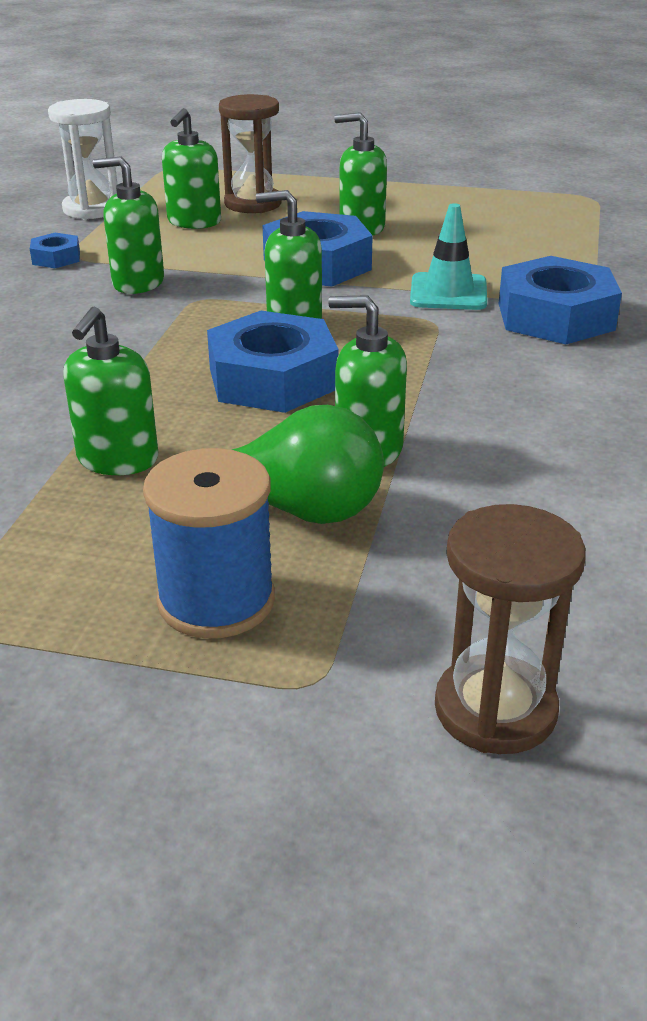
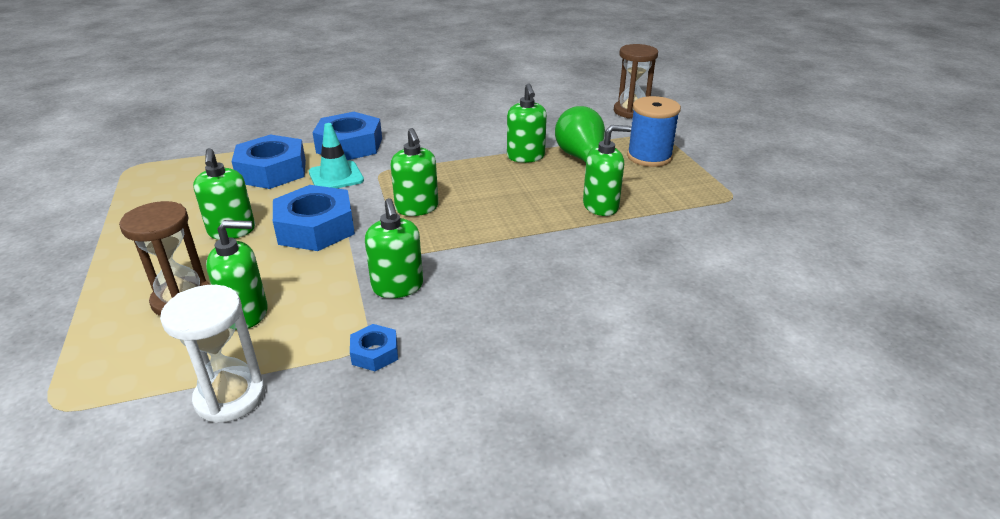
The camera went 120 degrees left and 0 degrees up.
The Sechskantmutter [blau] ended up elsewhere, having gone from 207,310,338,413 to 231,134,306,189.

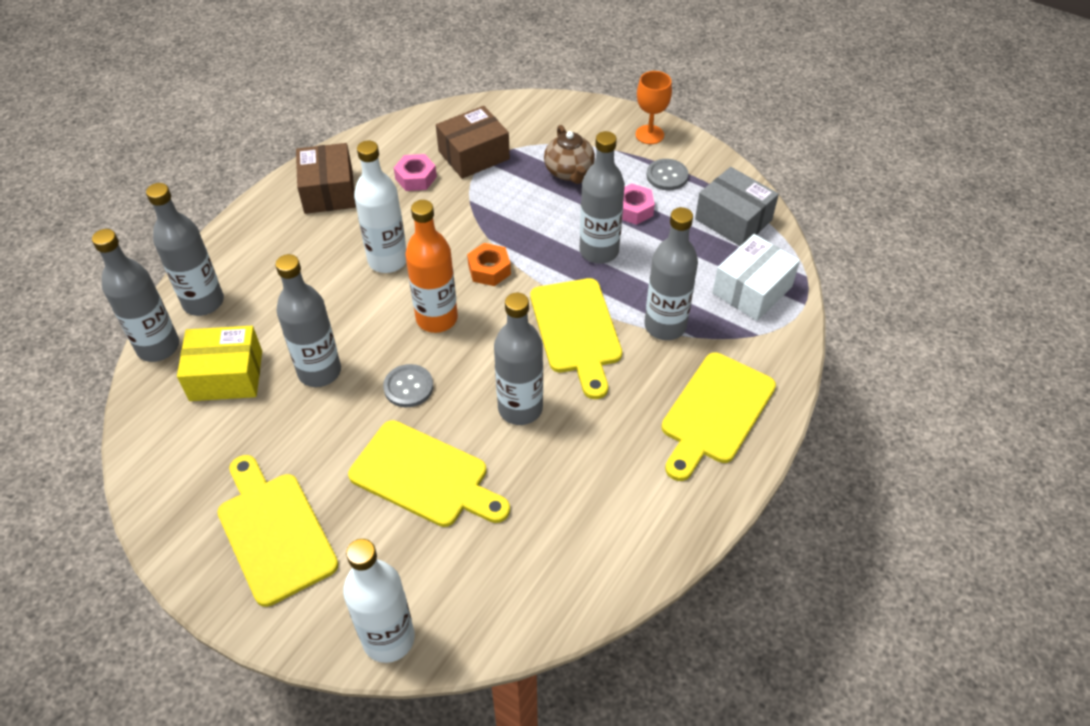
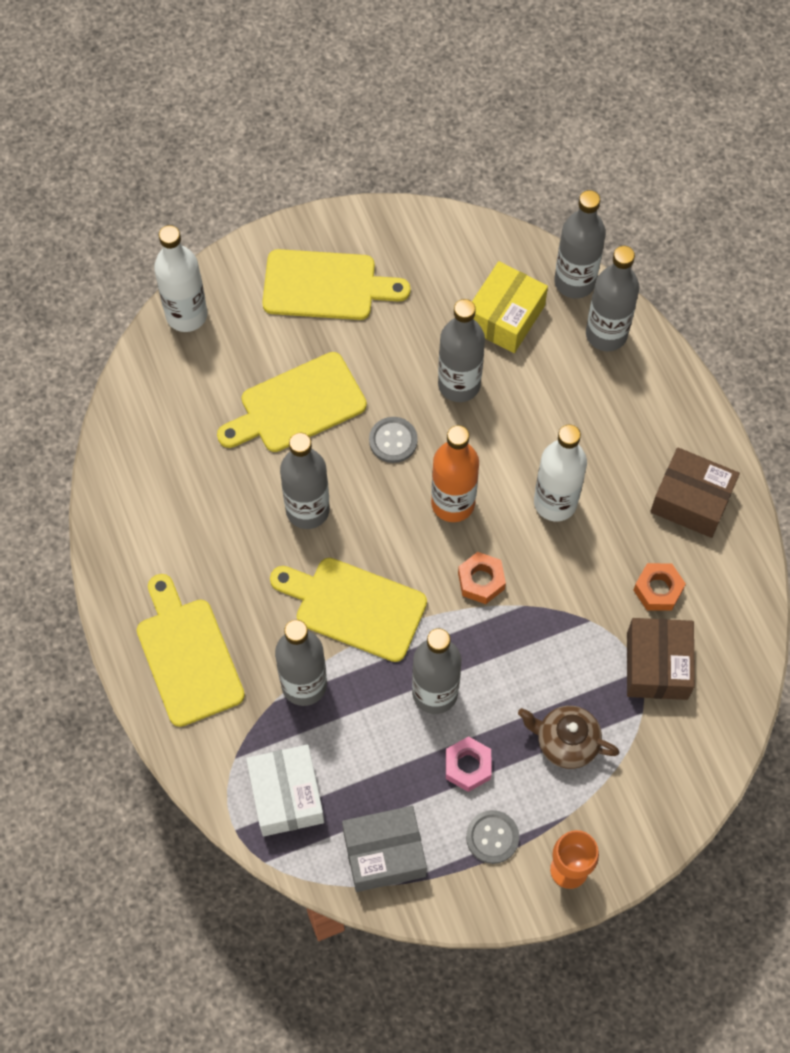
The camera went 125 degrees right and 15 degrees up.
What was the Sechskantmutter [rosa] at 394,154,437,191 turned into the Sechskantmutter [orange] at 634,563,686,611.

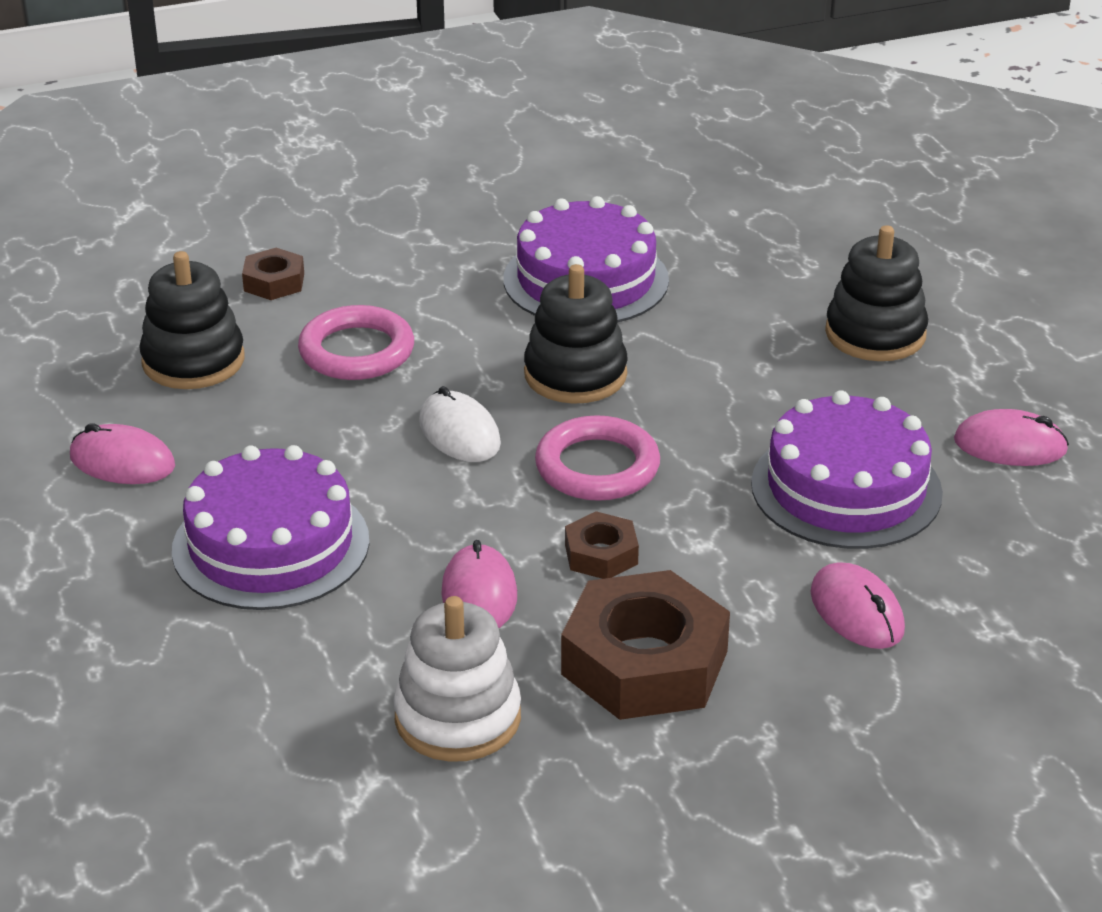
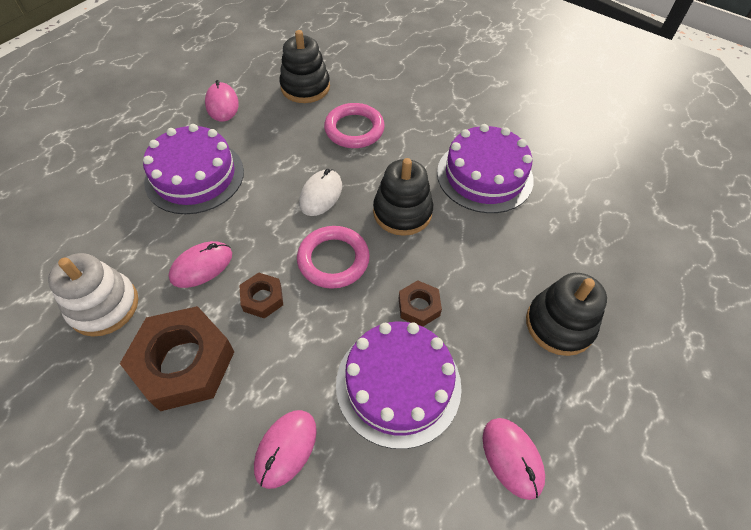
The camera went 55 degrees right and 20 degrees up.
The Sechskantmutter [braun] ended up elsewhere, having gone from 242,248,304,300 to 399,280,442,327.

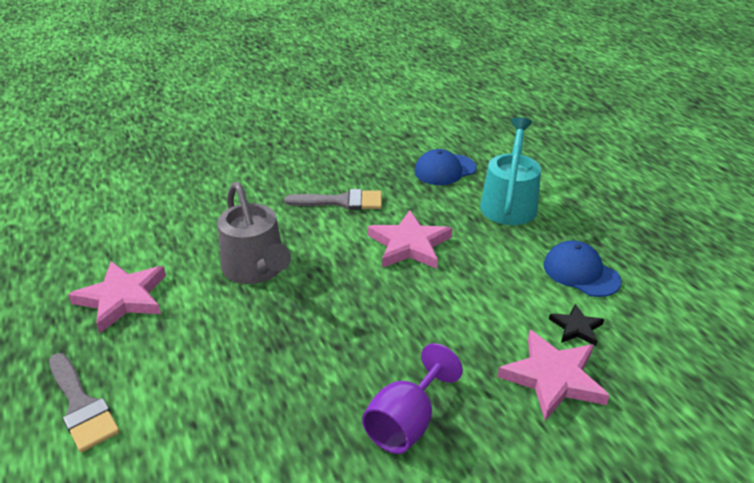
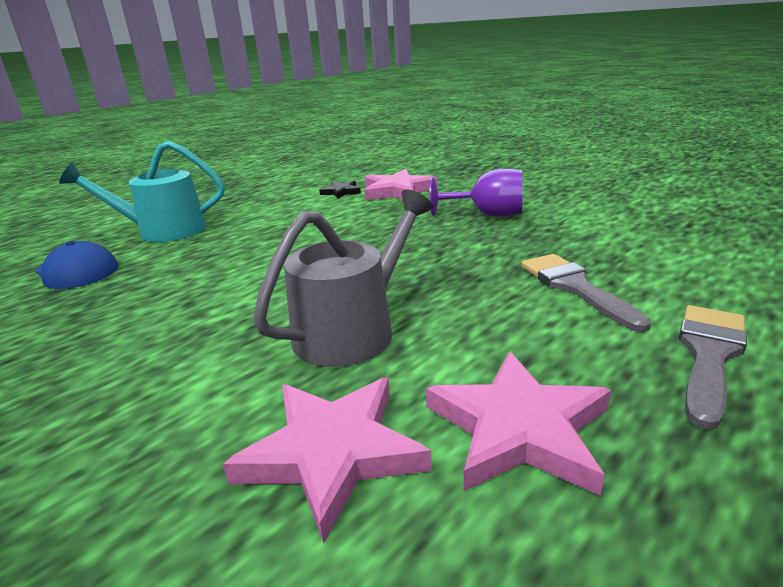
The camera went 110 degrees left and 10 degrees down.
The Pinsel [grau] ended up elsewhere, having gone from 284,189,382,210 to 521,254,651,332.
The Stern [rosa] ended up elsewhere, having gone from 368,210,452,269 to 223,378,432,543.
The second view lost the Kappe [blau] at 544,241,622,297.

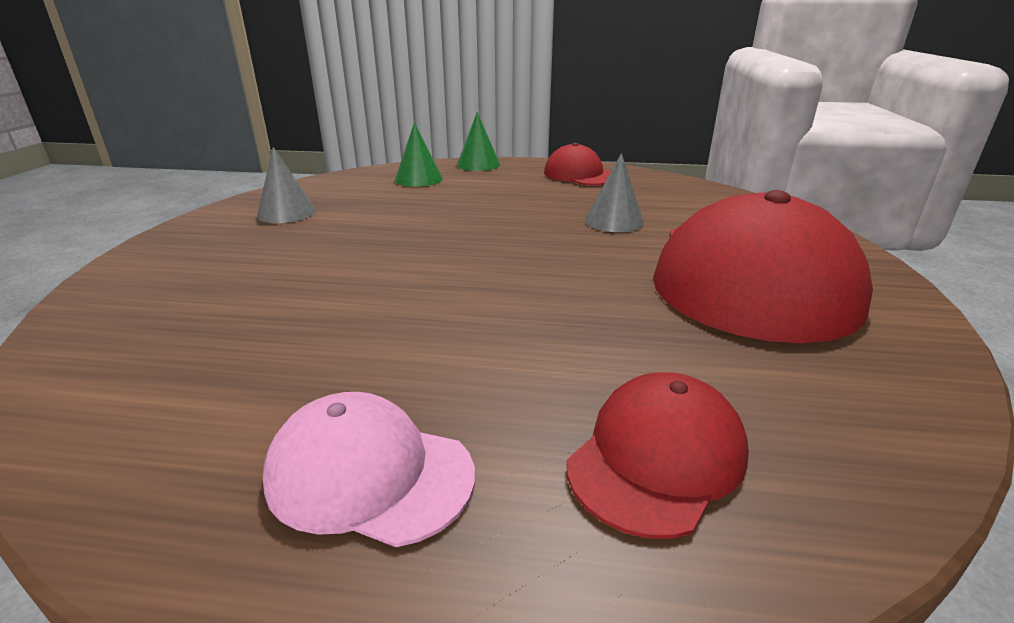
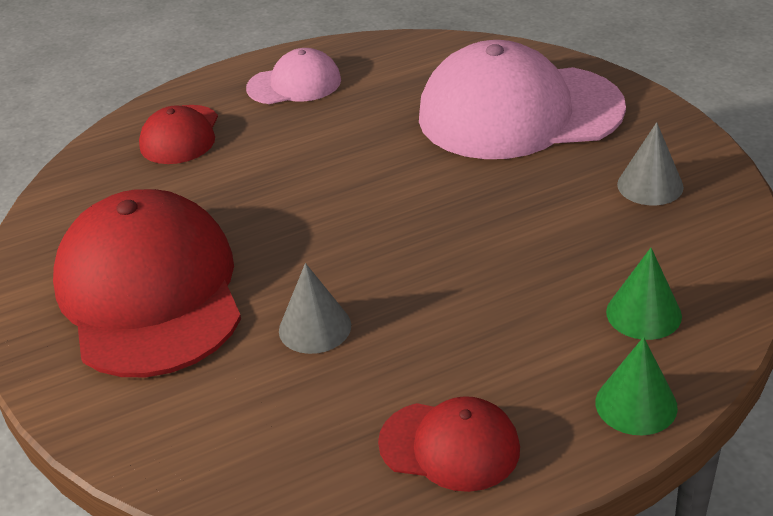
The camera went 150 degrees right and 10 degrees up.
The second view gained the Kappe [rosa] at 419,40,626,159.

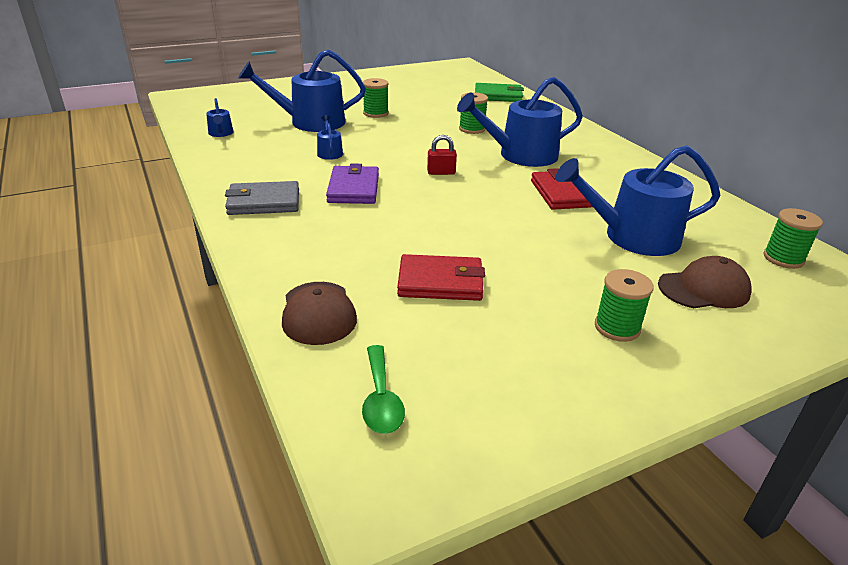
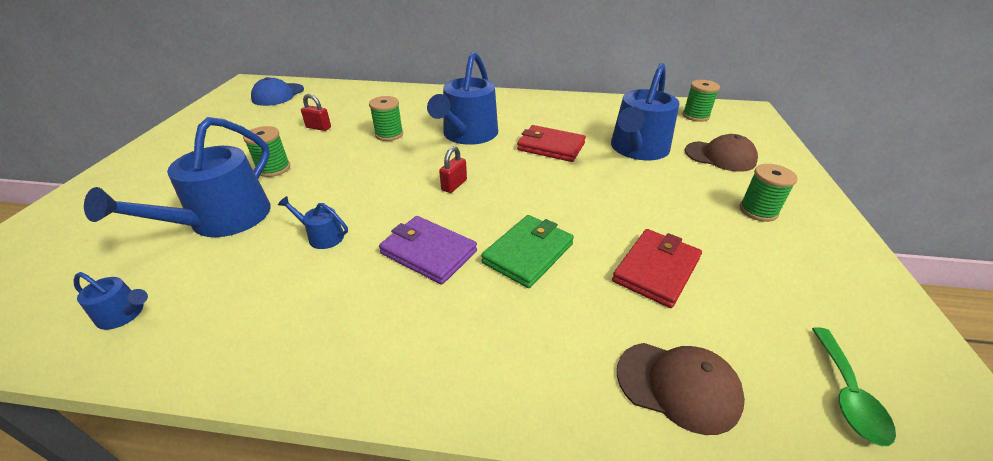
The camera went 55 degrees left and 5 degrees up.
The second view lost the Geldbörse [grau] at 225,181,299,215.
The Löffel [grün] at 362,345,405,434 ended up facing another way, 75 degrees clockwise from before.
The Geldbörse [grün] ended up elsewhere, having gone from 475,83,524,102 to 481,215,574,288.
The Kappe [braun] at 658,256,752,308 ended up facing another way, 90 degrees clockwise from before.
The second view gained the Kappe [blau] at 251,77,304,106.
The second view gained the Vorhängeschloss [rot] at 301,94,331,131.

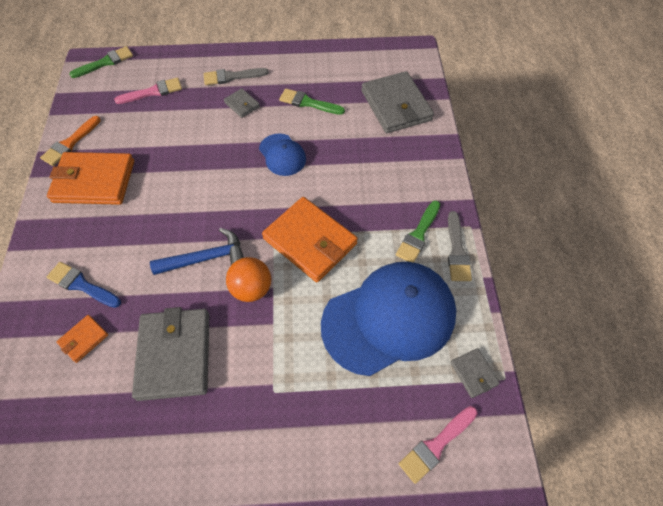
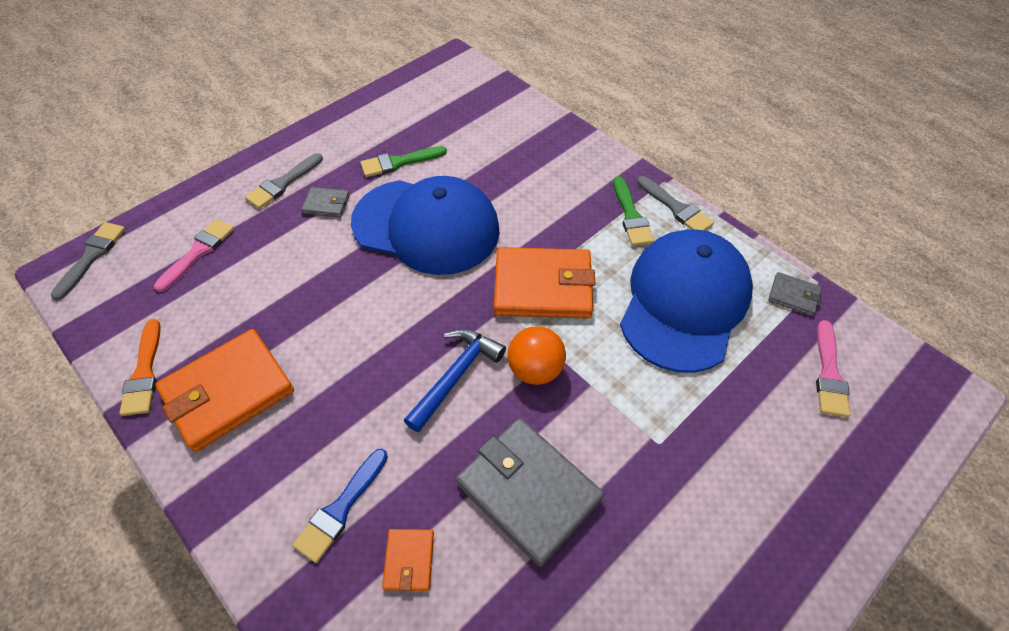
The camera went 40 degrees left and 5 degrees down.
The Pinsel [blau] at 47,262,121,308 ended up facing another way, 45 degrees counterclockwise from before.
What was the Pinsel [grün] at 69,46,133,78 turned into the Pinsel [grau] at 51,222,125,301.
The size of the Kappe [blau] at 259,134,306,176 changed by a factor of 2.09.
The second view lost the Geldbörse [grau] at 361,71,434,133.

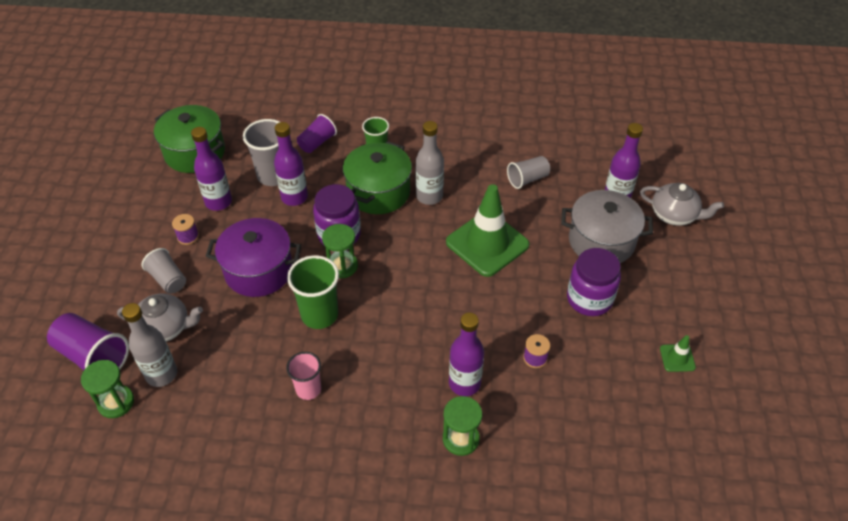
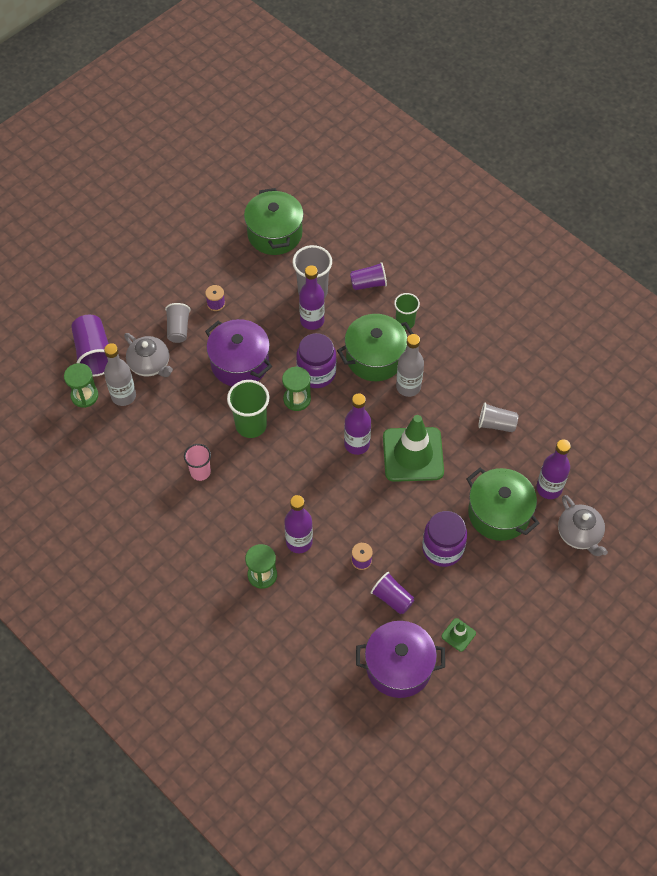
The camera went 40 degrees right and 10 degrees up.
The Flasche [lila] ended up elsewhere, having gone from 191,127,232,211 to 344,393,371,455.
What was the Kochtopf [grau] at 561,190,653,263 turned into the Kochtopf [grün] at 467,468,539,541.
The second view gained the Kochtopf [lila] at 356,621,445,698.
The second view gained the Becher [lila] at 371,572,415,614.

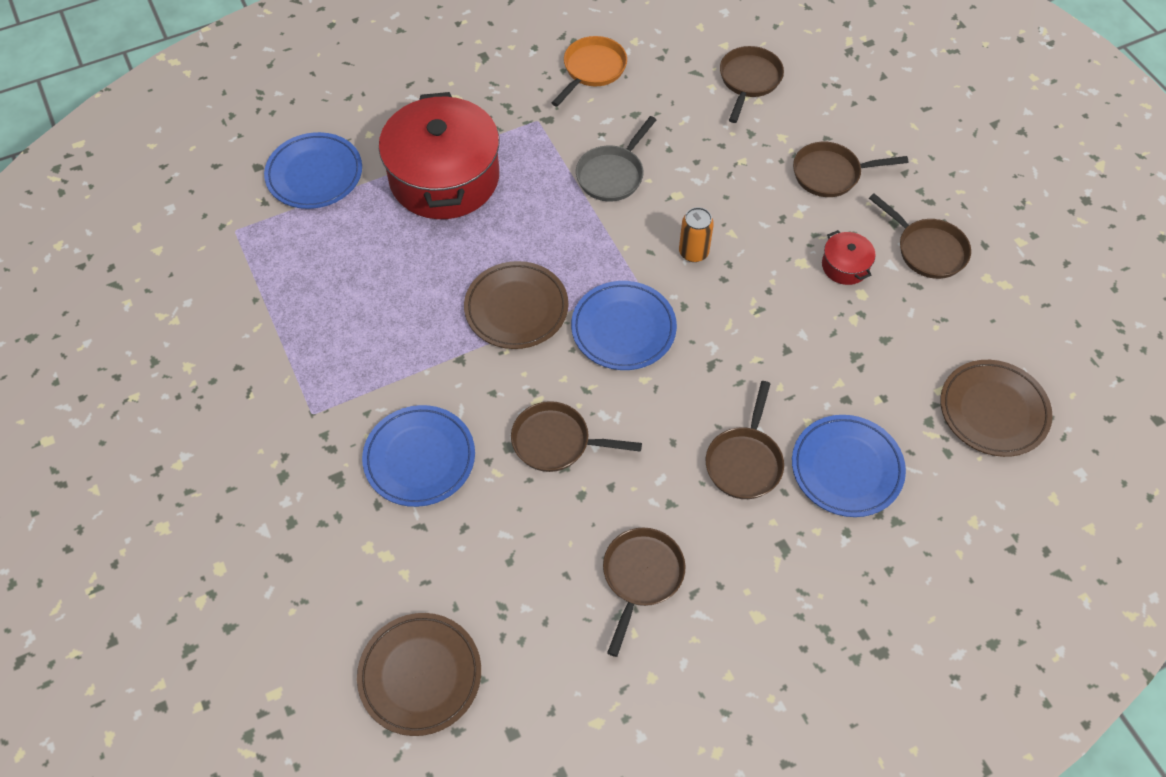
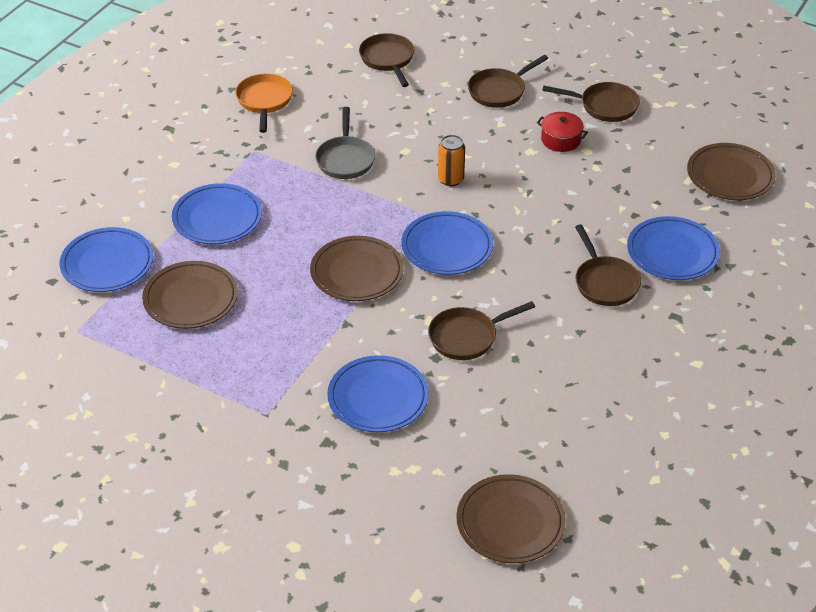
The camera went 35 degrees left and 15 degrees down.
Where the Kochtopf [rot] stood at 379,92,499,219, the Teller [blau] came to stand at 172,183,262,245.
The second view lost the Pfanne [braun] at 603,528,685,657.
The second view gained the Teller [braun] at 142,261,238,329.

